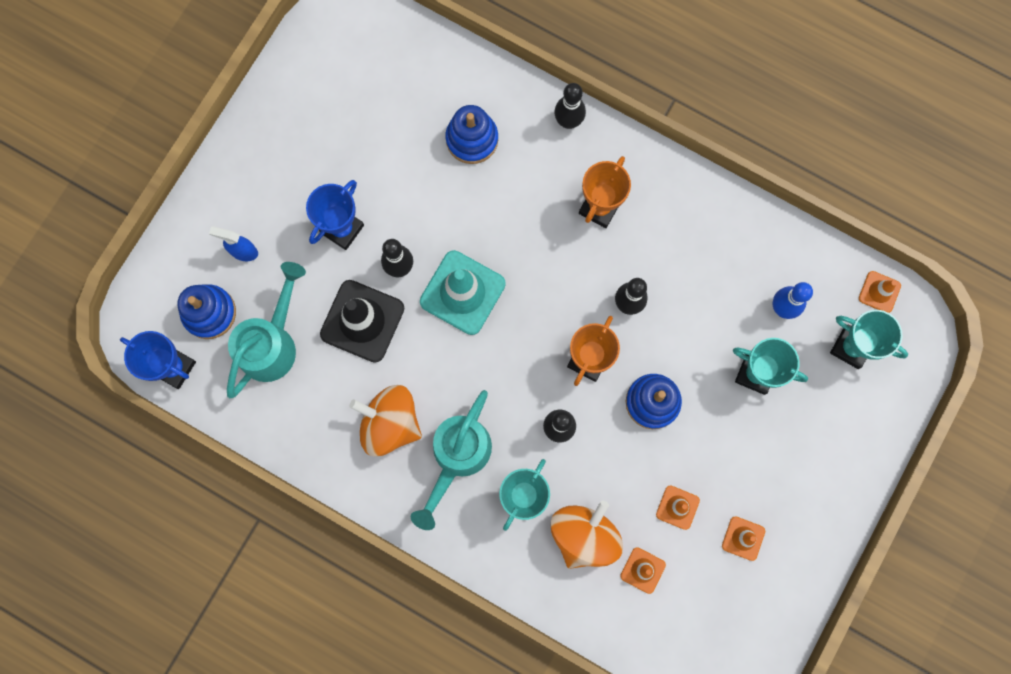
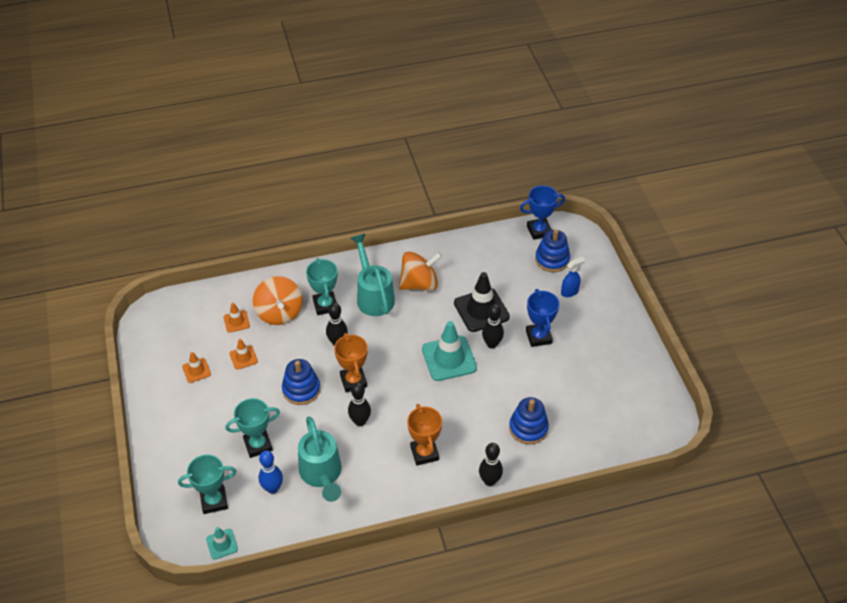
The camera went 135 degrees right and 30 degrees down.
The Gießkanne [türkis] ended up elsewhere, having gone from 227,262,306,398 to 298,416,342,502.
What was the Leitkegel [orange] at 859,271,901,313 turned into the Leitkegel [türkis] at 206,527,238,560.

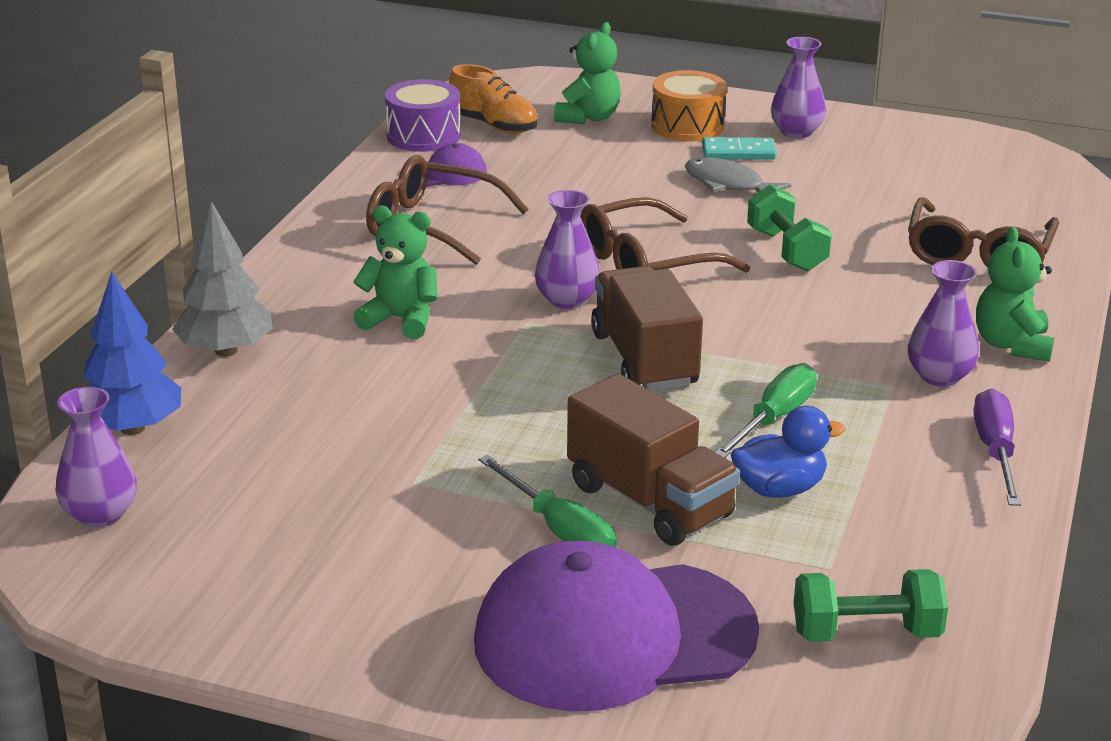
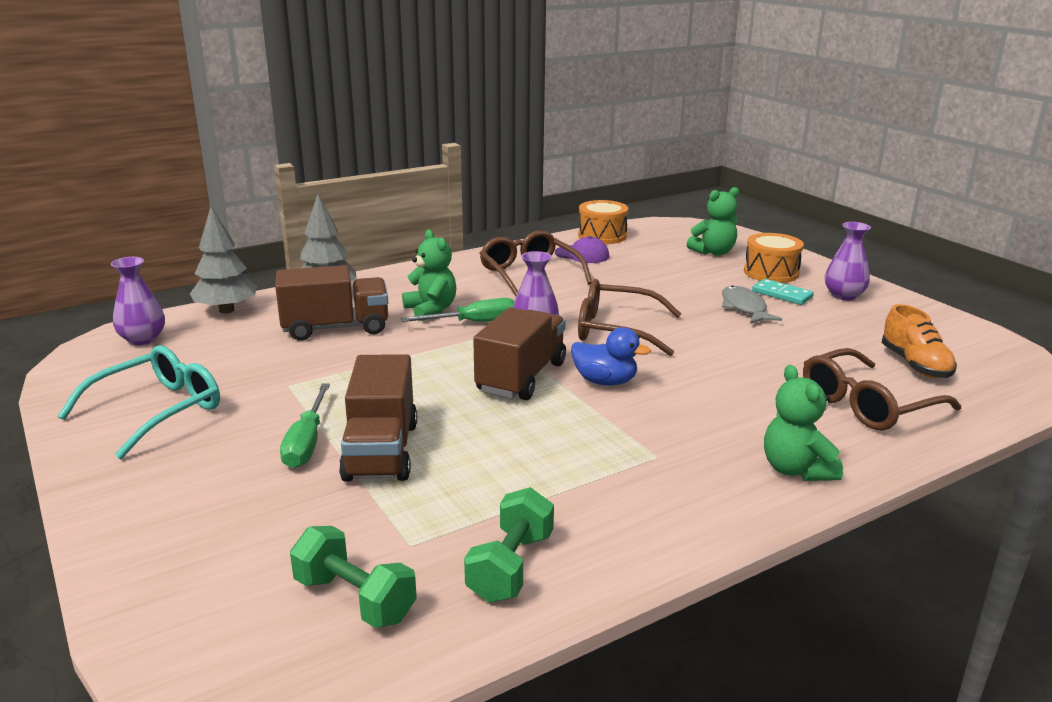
The camera went 40 degrees right and 5 degrees down.
What was the Baum [blau] at 84,272,181,435 turned into the Baum [grau] at 190,207,257,314.
What was the Trommel [lila] at 385,79,461,152 turned into the Trommel [orange] at 578,200,628,244.
The Schuh [orange] ended up elsewhere, having gone from 449,64,537,134 to 882,304,957,378.
The second view lost the Kappe [lila] at 474,541,759,712.
The Schraubenzieher [grün] ended up elsewhere, having gone from 715,363,817,458 to 400,298,515,322.
The Ente [blau] ended up elsewhere, having gone from 731,405,845,498 to 571,327,651,386.
The Hantel [grün] ended up elsewhere, having gone from 747,185,832,272 to 464,487,554,603.
The second view lost the Vase [lila] at 908,260,979,387.
The second view lost the Schraubenzieher [lila] at 974,389,1021,506.
The Teddybär [grün] at 976,227,1054,361 ended up facing another way, 60 degrees counterclockwise from before.
The second view gained the Brille [türkis] at 58,345,220,459.
The second view gained the Lastwagen [braun] at 275,265,388,341.

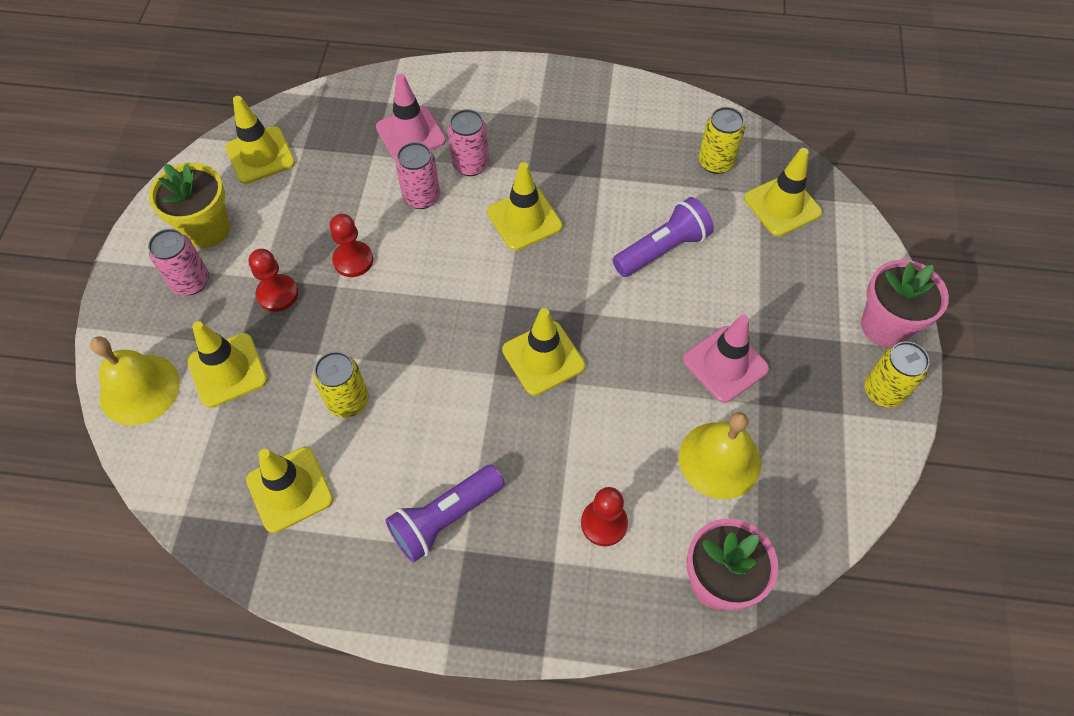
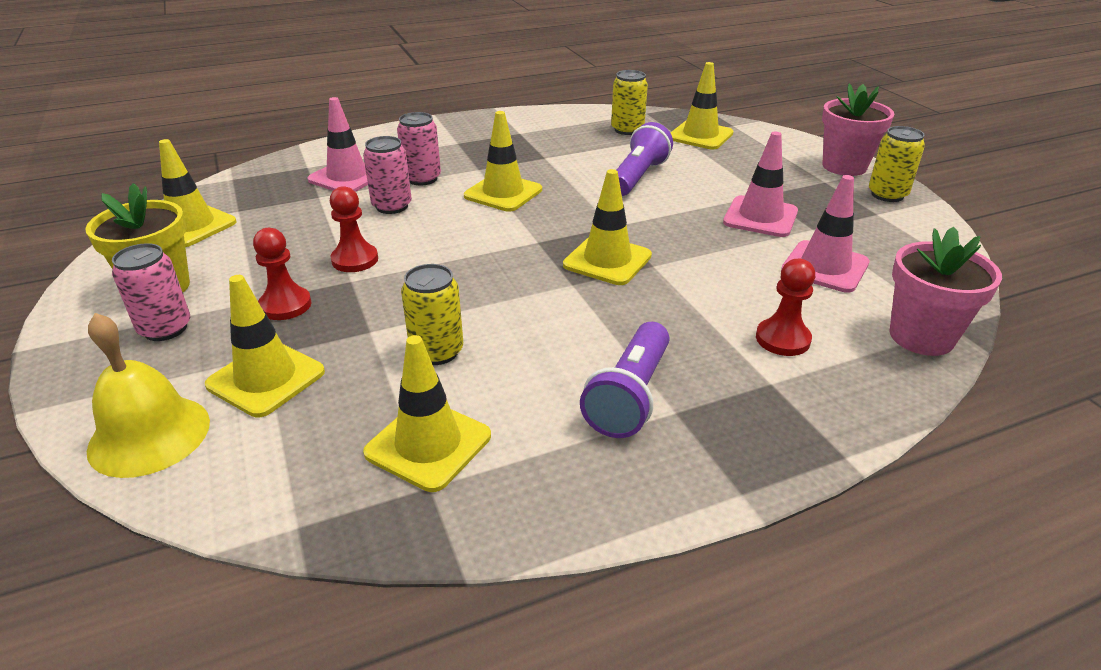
The camera went 30 degrees left and 25 degrees down.
Where the Glocke [gelb] stood at 679,412,761,499, the Leitkegel [rosa] came to stand at 781,175,870,293.

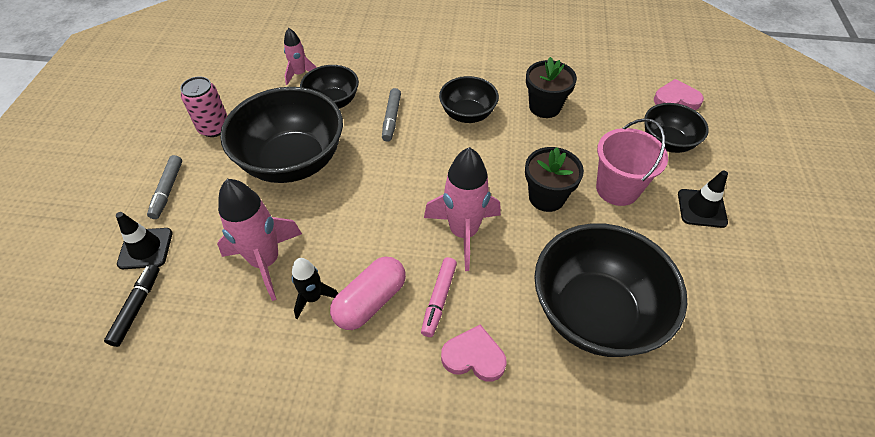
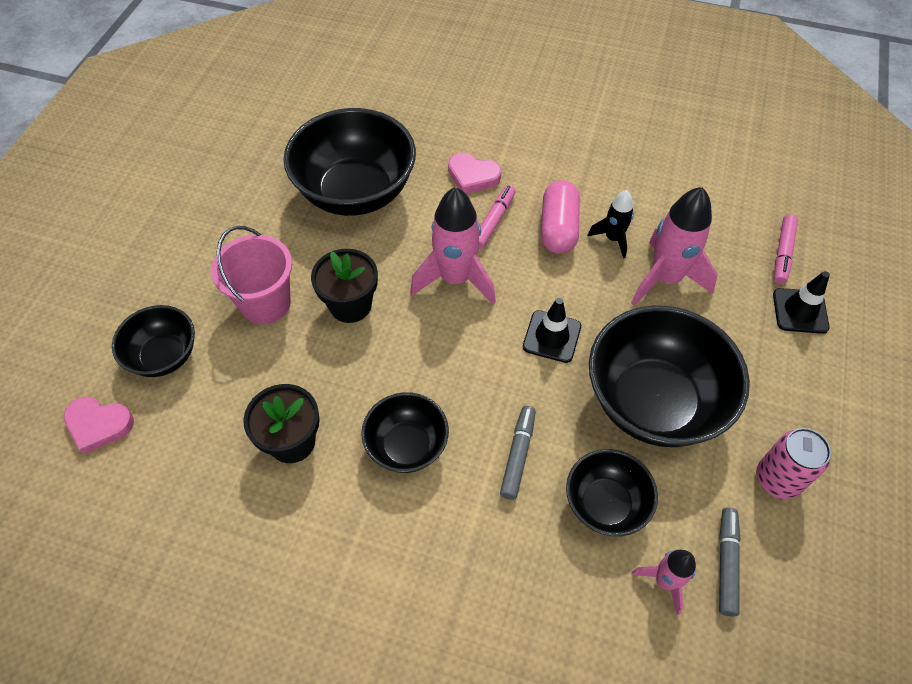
The camera went 170 degrees left and 5 degrees up.
What was the Filzstift [schwarz] at 104,264,160,347 turned into the Filzstift [rosa] at 774,215,798,284.
The Filzstift [grau] ended up elsewhere, having gone from 147,155,182,219 to 719,508,741,616.
The Kapsel [rosa] at 330,257,406,330 ended up facing another way, 45 degrees counterclockwise from before.
The Leitkegel [schwarz] ended up elsewhere, having gone from 678,170,728,228 to 523,298,581,363.

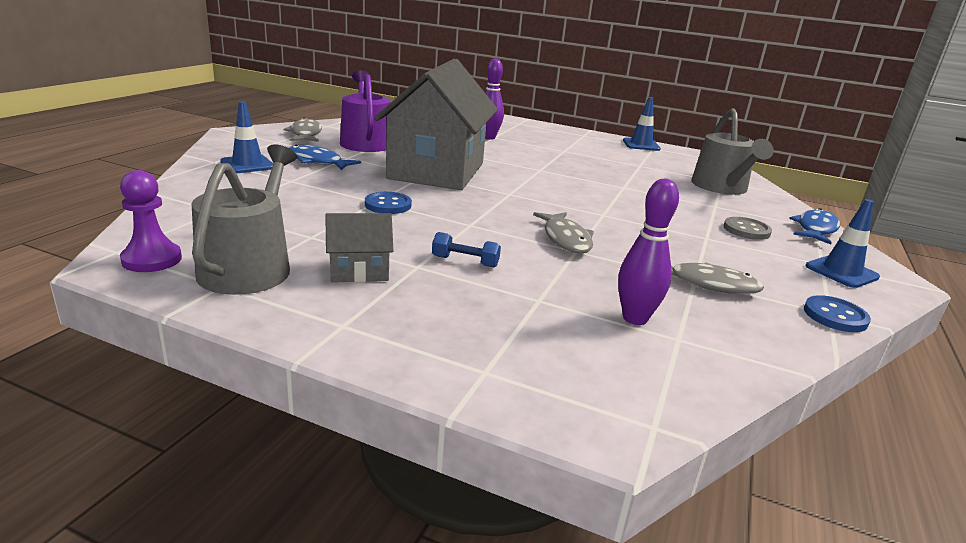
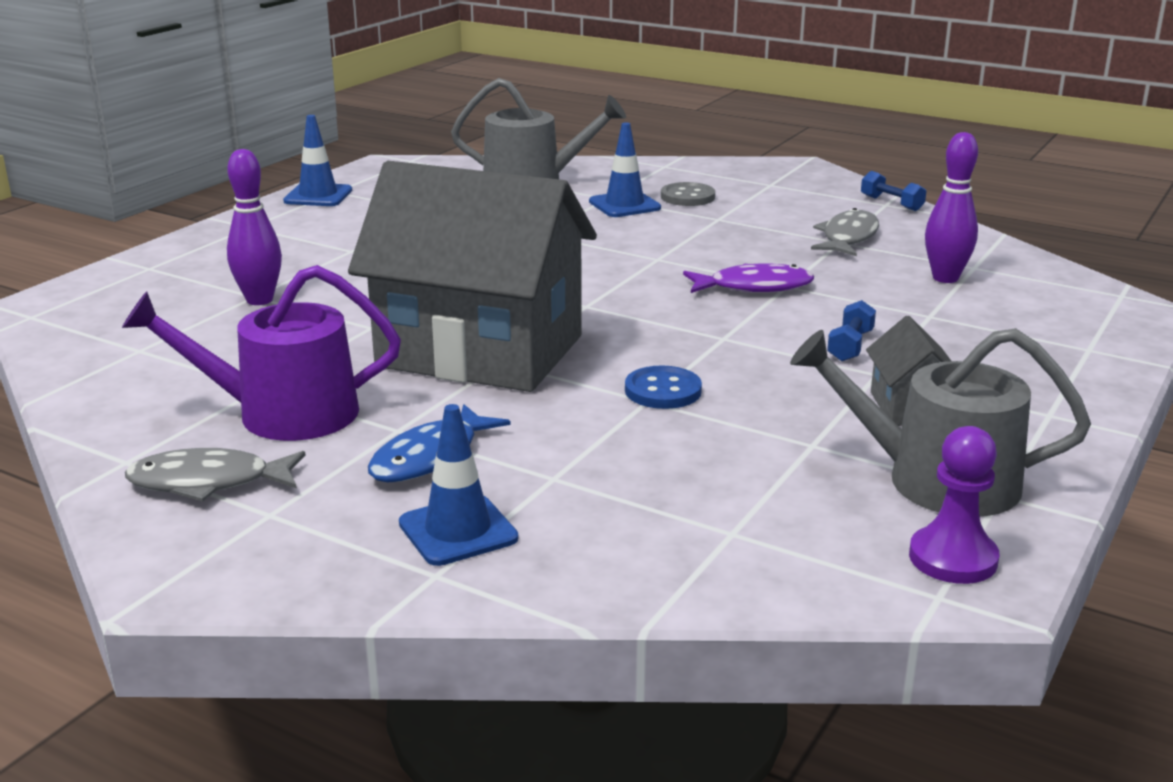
The camera went 80 degrees left and 0 degrees up.
What was the Fisch [grau] at 533,212,594,254 turned into the Fisch [lila] at 683,263,814,293.
The second view lost the Fisch [blau] at 789,208,840,244.
Where the Knopf [blau] stood at 804,295,871,332, the Hantel [blau] came to stand at 861,171,926,211.
The Leitkegel [blau] ended up elsewhere, having gone from 806,199,880,288 to 589,122,661,217.

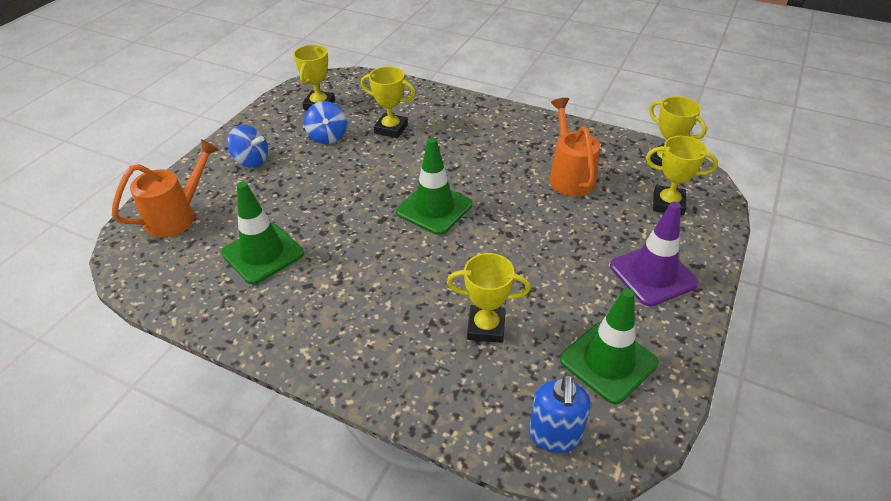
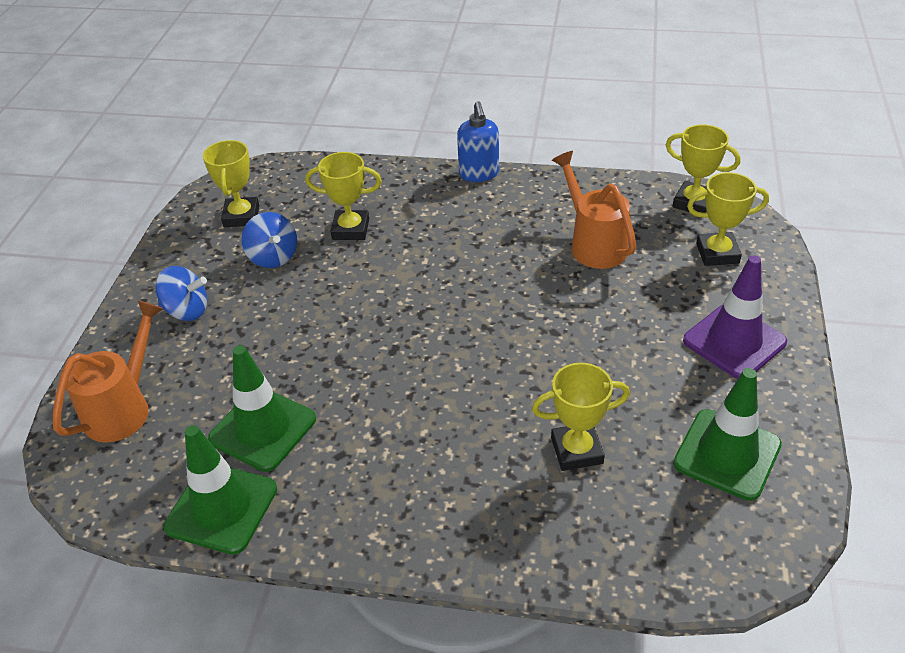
The camera went 15 degrees left and 0 degrees up.
The Leitkegel [grün] ended up elsewhere, having gone from 396,137,472,235 to 164,425,277,555.
The Seifenspender [blau] ended up elsewhere, having gone from 529,374,591,453 to 457,101,499,182.

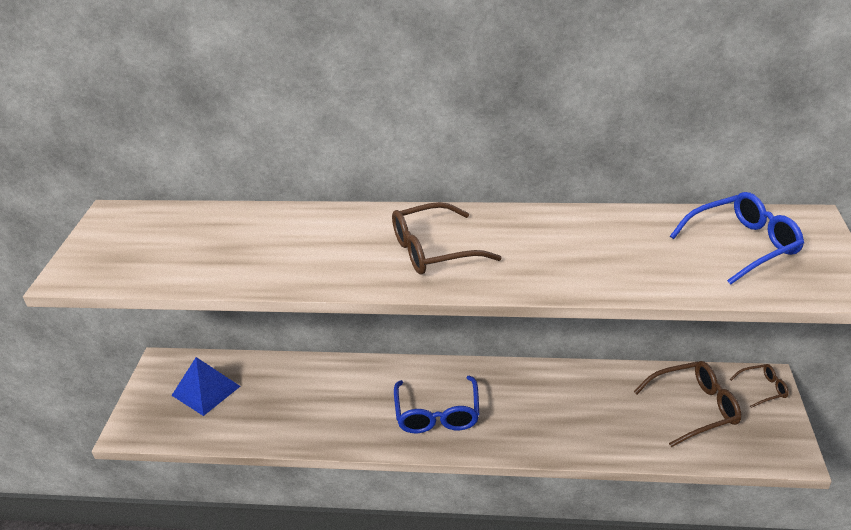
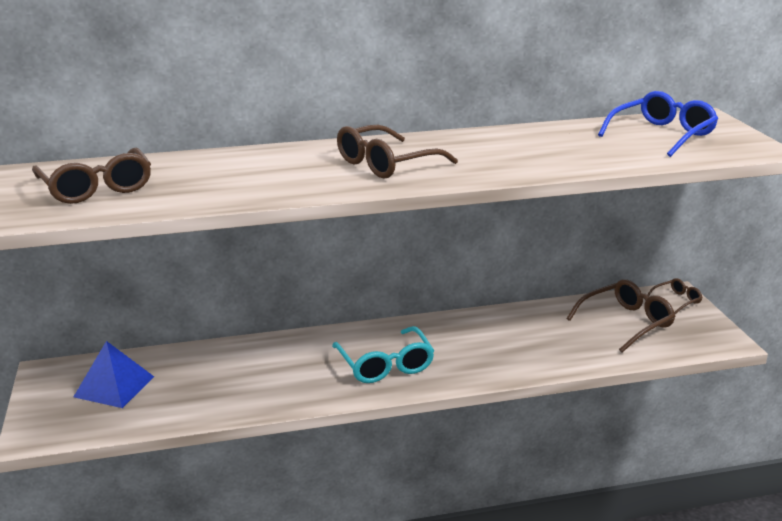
The camera went 20 degrees left and 10 degrees down.
What was the Brille [blau] at 394,376,479,433 turned into the Brille [türkis] at 332,326,435,383.
The second view gained the Brille [braun] at 32,147,151,204.

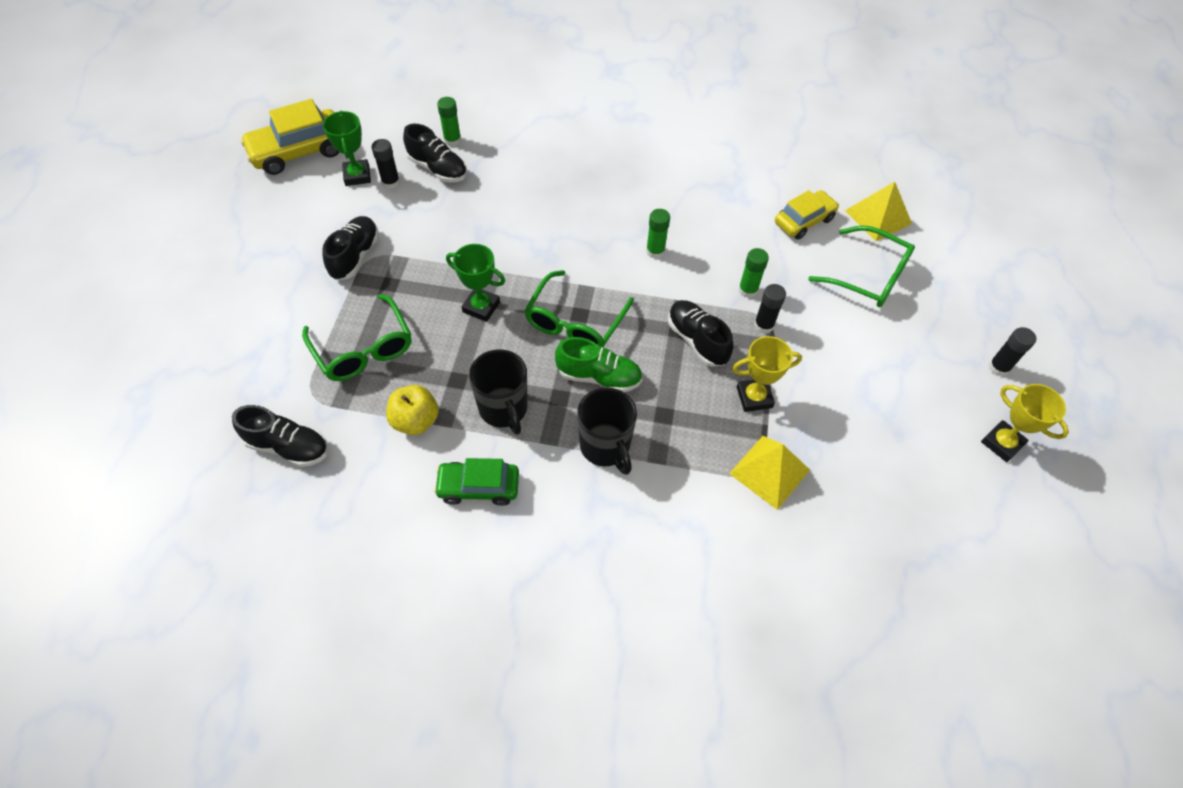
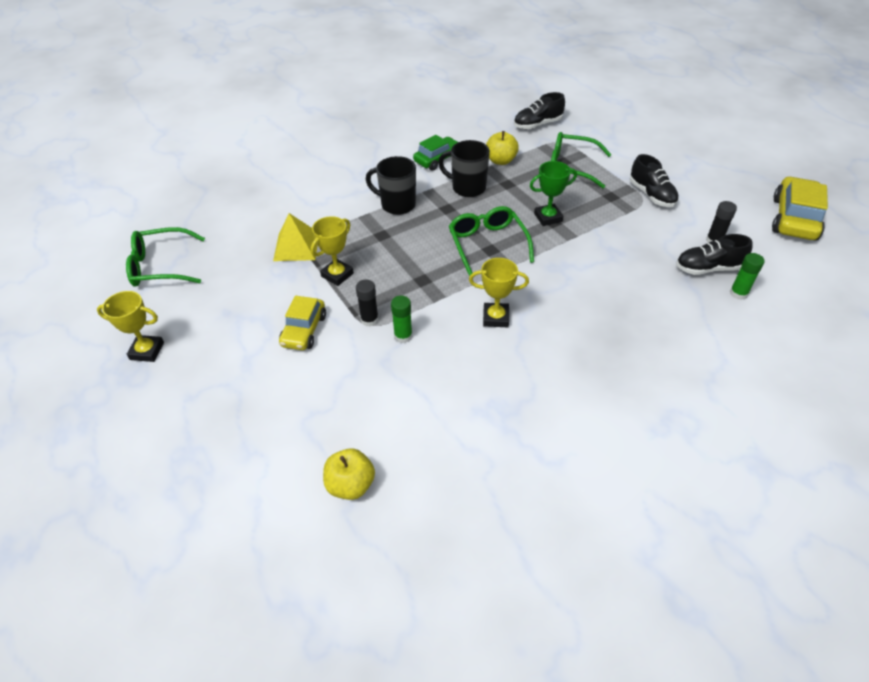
The camera went 140 degrees right and 10 degrees down.
The second view lost the Pokal [grün] at 323,110,371,186.
The second view lost the Schuh [grün] at 555,337,642,392.
Where the Klebestift [grün] stood at 646,209,670,259, the Pokal [gelb] came to stand at 469,258,529,327.
The second view lost the Schuh [schwarz] at 668,300,734,367.
The Auto [gelb] ended up elsewhere, having gone from 775,190,839,240 to 279,296,326,350.
The Brille [grün] ended up elsewhere, having gone from 809,225,915,307 to 126,227,205,287.
Where the Pyramide [gelb] stood at 845,182,912,241, the Apfel [gelb] came to stand at 323,448,375,500.
The second view lost the Klebestift [schwarz] at 988,327,1036,376.

